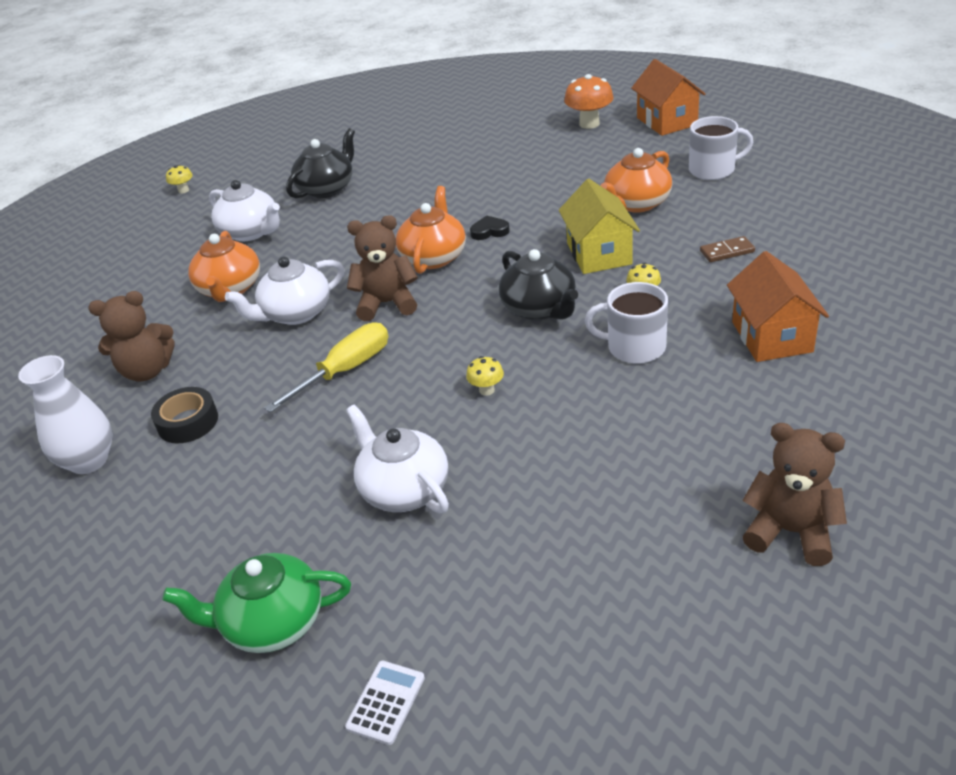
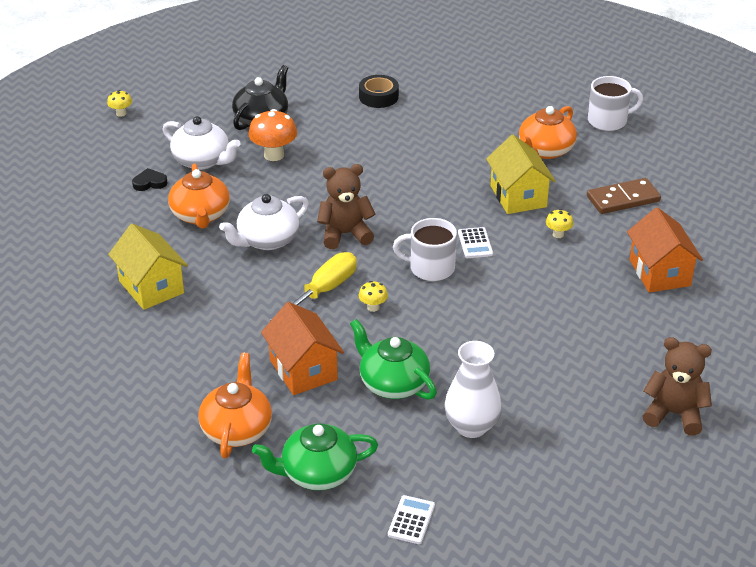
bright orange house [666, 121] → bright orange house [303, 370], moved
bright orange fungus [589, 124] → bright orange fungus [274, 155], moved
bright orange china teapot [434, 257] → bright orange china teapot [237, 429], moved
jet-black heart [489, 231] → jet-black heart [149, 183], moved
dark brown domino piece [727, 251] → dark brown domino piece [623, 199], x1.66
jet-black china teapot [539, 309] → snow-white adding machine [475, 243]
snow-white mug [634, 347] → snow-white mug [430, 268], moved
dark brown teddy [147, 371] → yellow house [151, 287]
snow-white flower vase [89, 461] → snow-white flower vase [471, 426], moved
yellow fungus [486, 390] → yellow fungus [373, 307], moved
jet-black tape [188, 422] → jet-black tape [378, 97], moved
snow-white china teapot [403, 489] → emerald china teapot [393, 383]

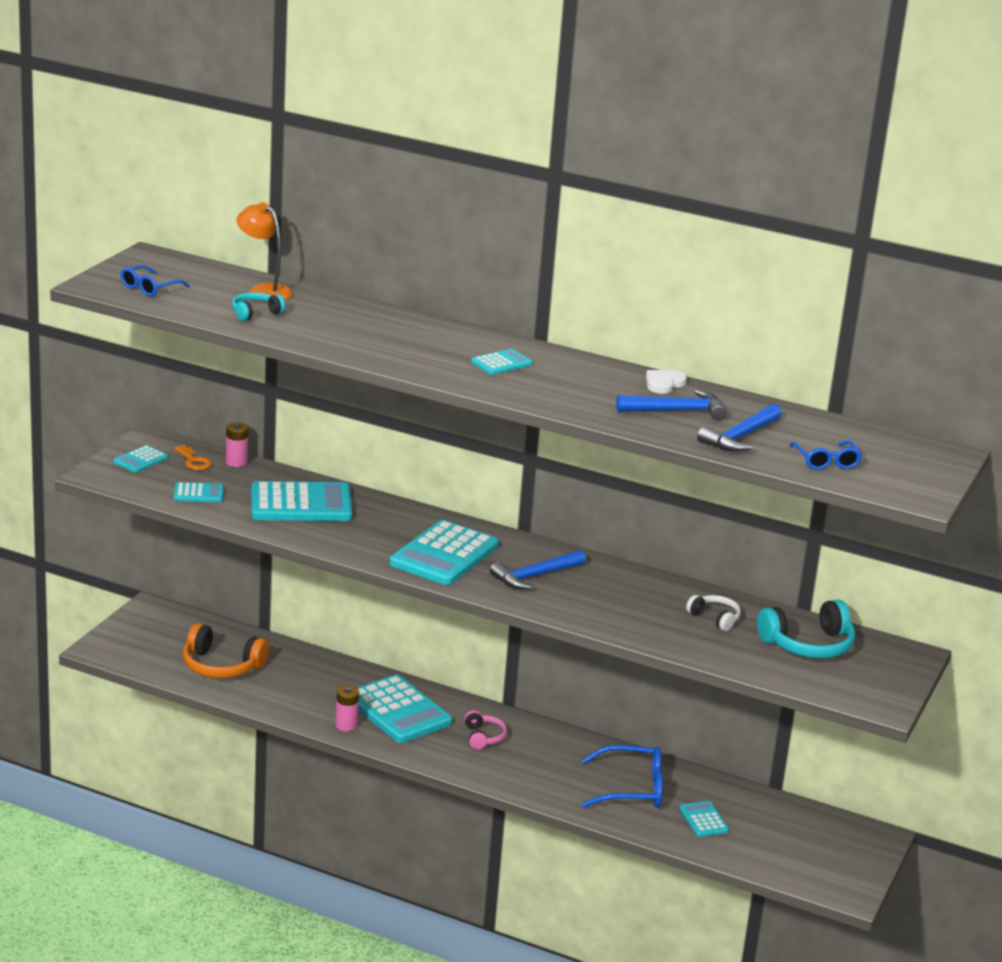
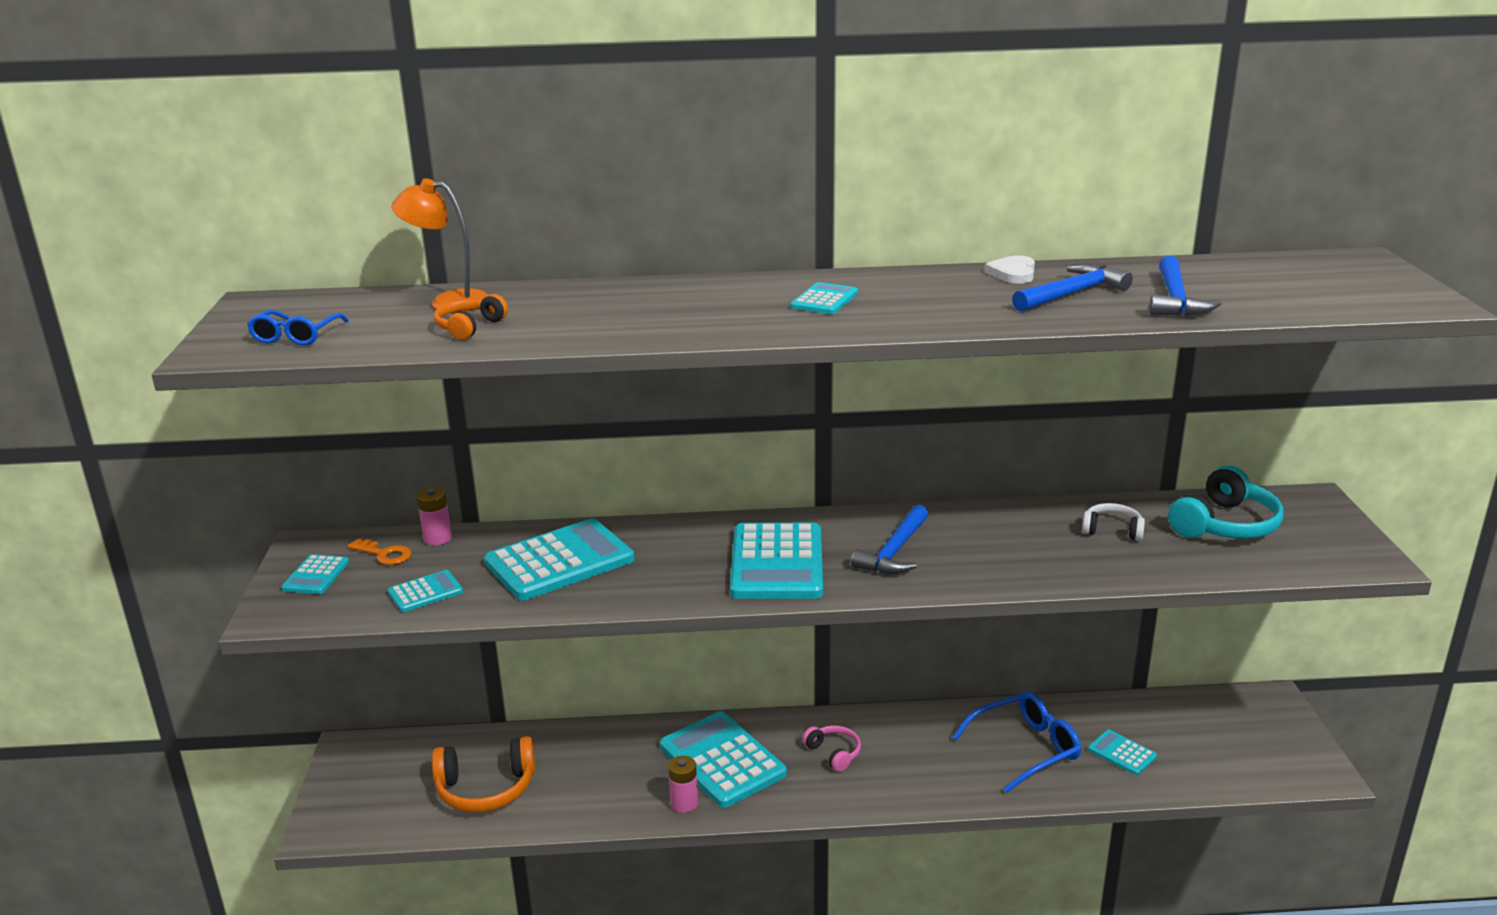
teal over-ear headphones [255, 313] → bright orange over-ear headphones [469, 327]
cobalt spectacles [826, 461] → -
teal adding machine [398, 711] → teal adding machine [722, 760], 150 degrees counterclockwise

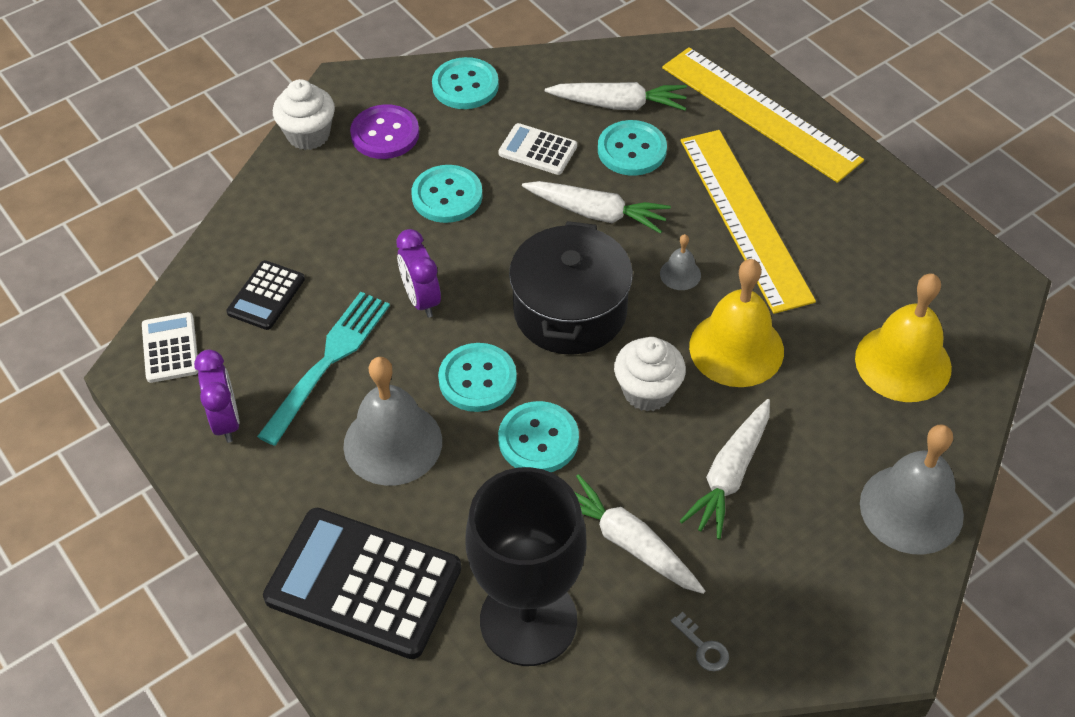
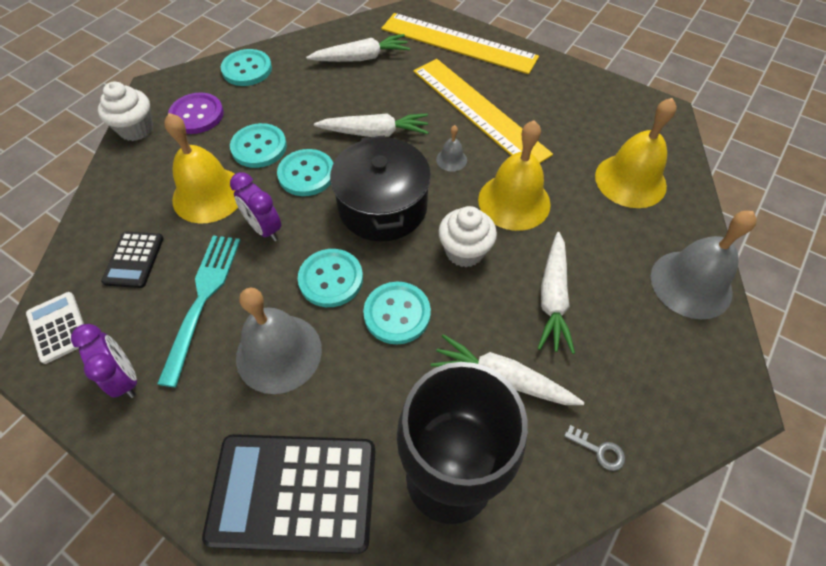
teal button [632, 150] → teal button [306, 174], moved
snow-white adding machine [538, 150] → -
- → yellow bell [208, 195]

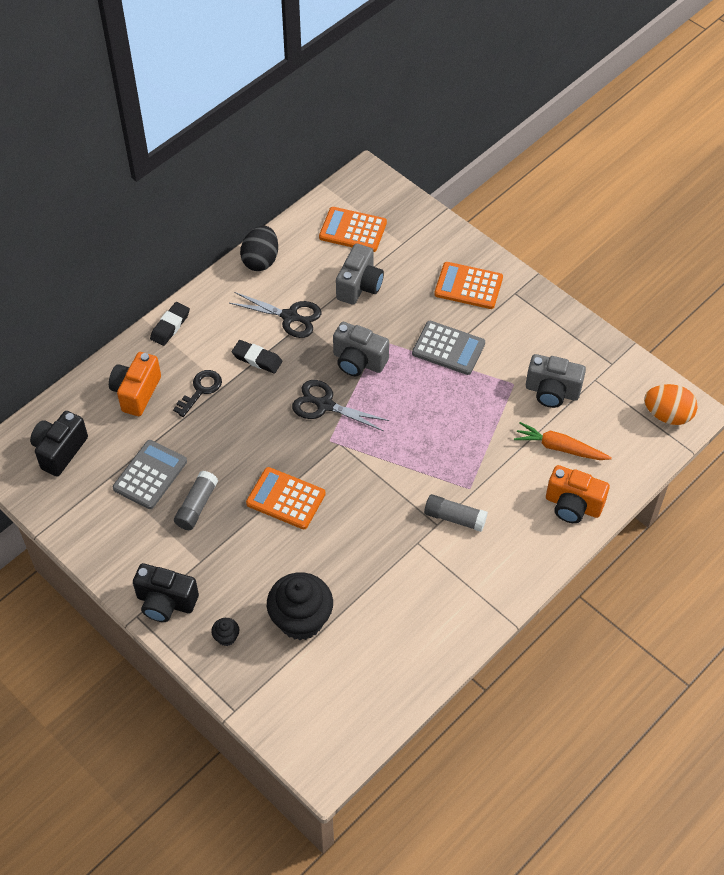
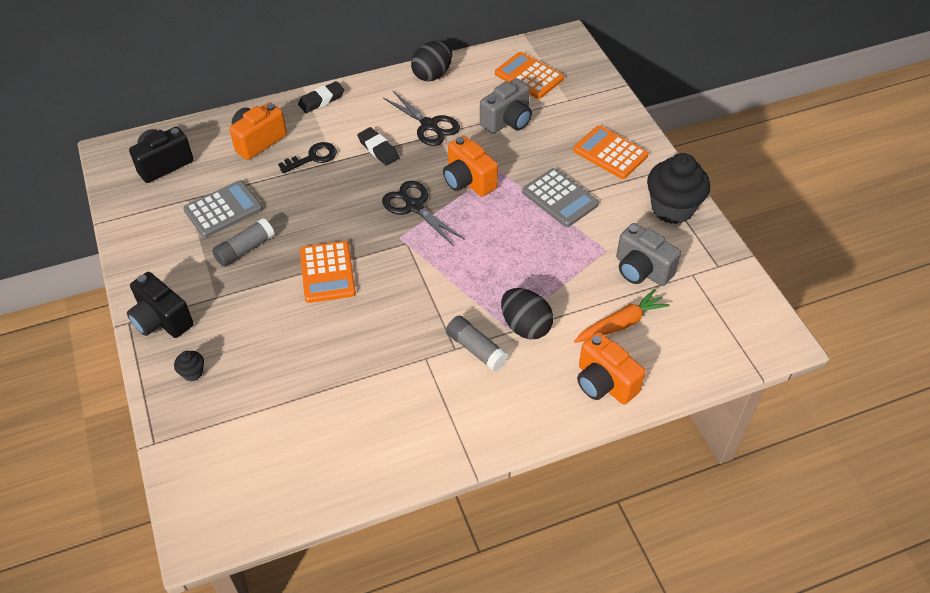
grey camera [358, 361] → bright orange camera [468, 181]
bright orange egg shape [667, 415] → -
bright orange toy carrot [559, 447] → bright orange toy carrot [621, 323], 105 degrees clockwise
bright orange adding machine [286, 499] → bright orange adding machine [327, 272], 150 degrees counterclockwise
jet-black muffin [301, 620] → jet-black muffin [672, 209], moved
- → jet-black egg shape [525, 326]

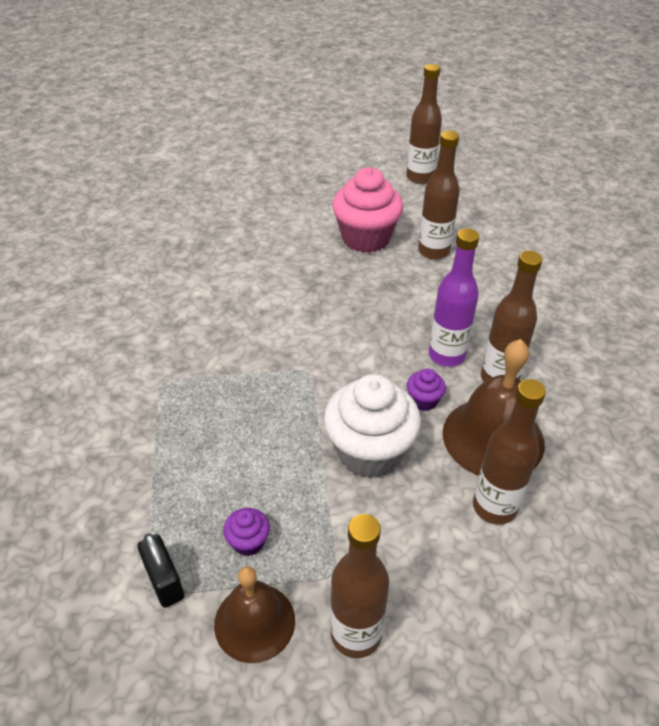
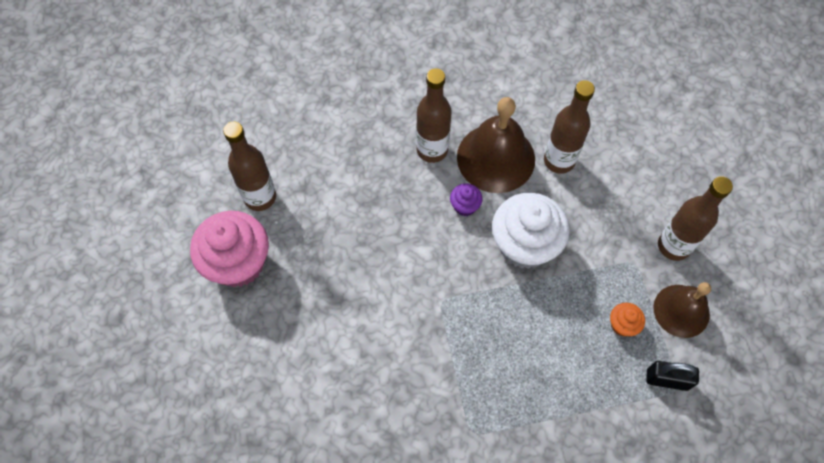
dark brown flask [420, 177] → -
royal purple flask [446, 355] → -
royal purple muffin [248, 542] → bright orange muffin [622, 325]
jet-black lock [164, 581] → jet-black lock [667, 379], 45 degrees clockwise

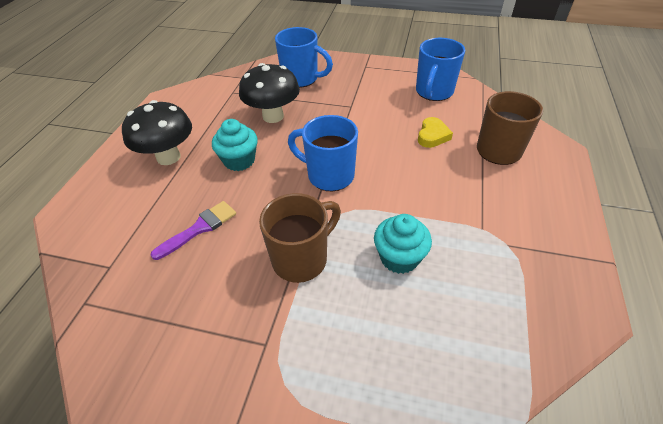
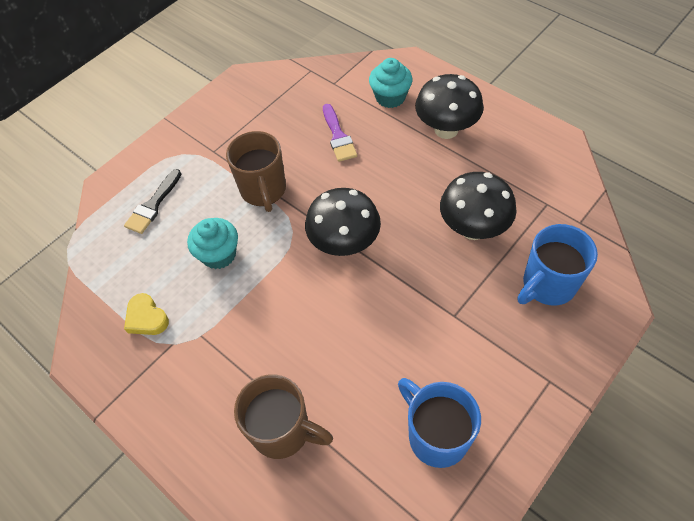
cobalt mug [329, 175] → jet-black fungus [344, 244]
yellow heart [432, 136] → yellow heart [146, 318], moved
teal muffin [239, 160] → teal muffin [390, 97], moved
- → jet-black paintbrush [153, 205]

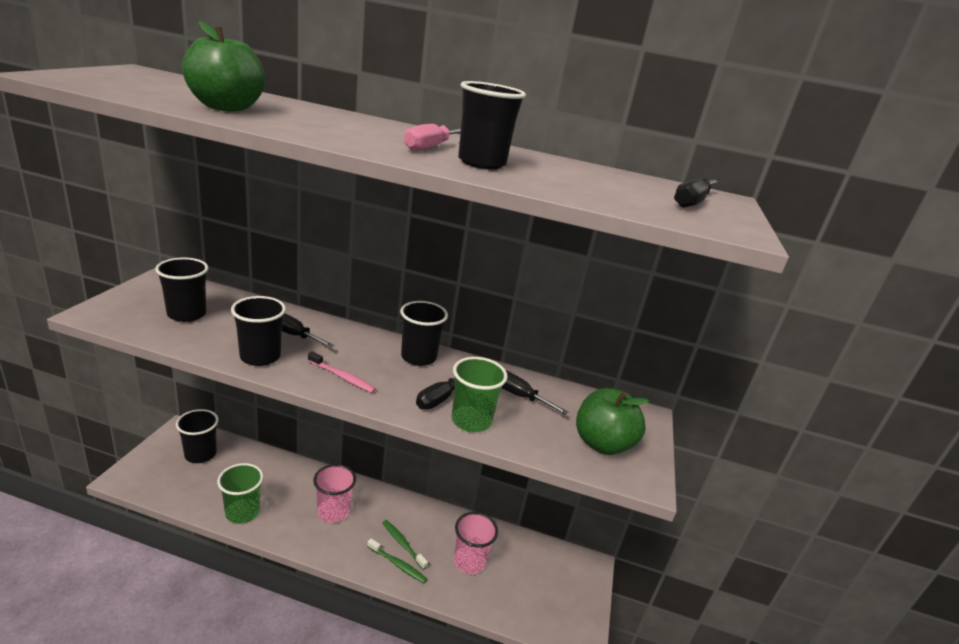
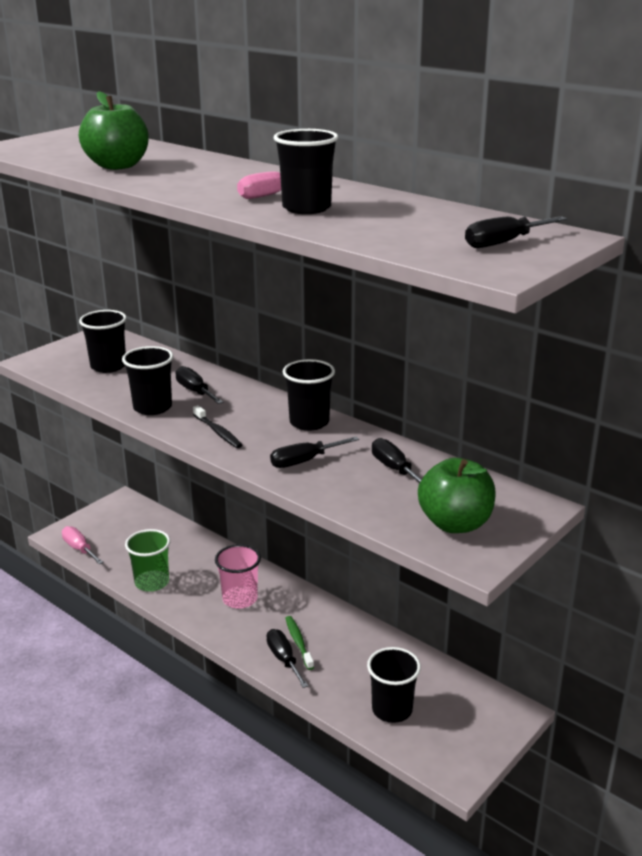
rosy dental brush [342, 377] → jet-black dental brush [218, 432]
emerald tumbler [471, 421] → -
jet-black tumbler [200, 454] → jet-black tumbler [392, 709], moved
rosy tumbler [469, 561] → -
emerald dental brush [397, 564] → jet-black flat screwdriver [284, 659]
- → rosy flat screwdriver [79, 549]

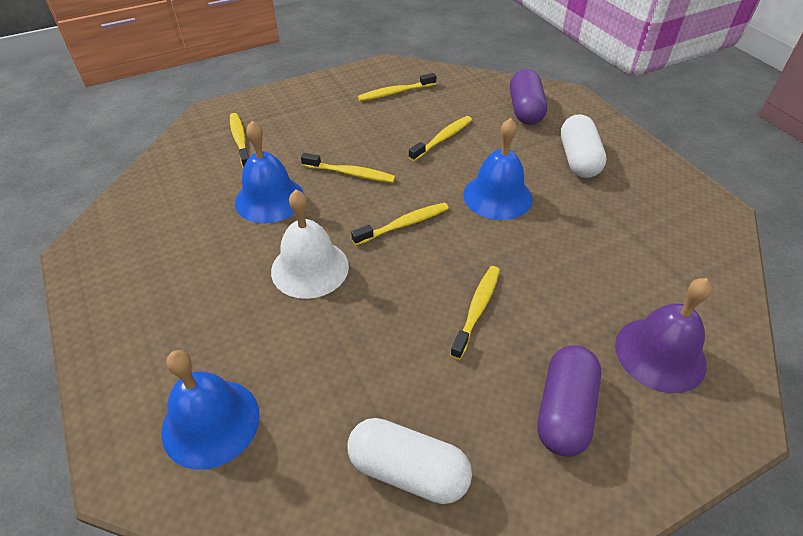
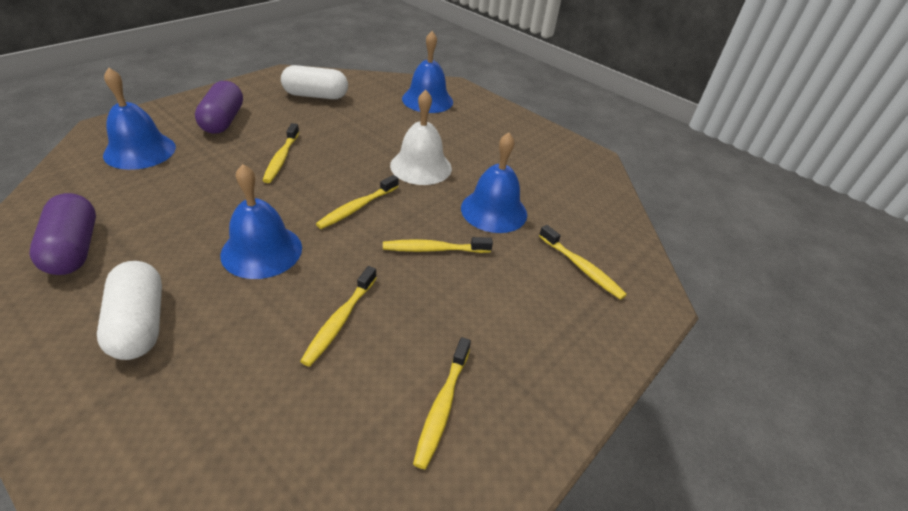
royal purple pill shape [525, 110] → royal purple pill shape [74, 249], moved
yellow dental brush [395, 93] → yellow dental brush [442, 406], 150 degrees clockwise
royal purple bell [660, 354] → cobalt bell [140, 151]

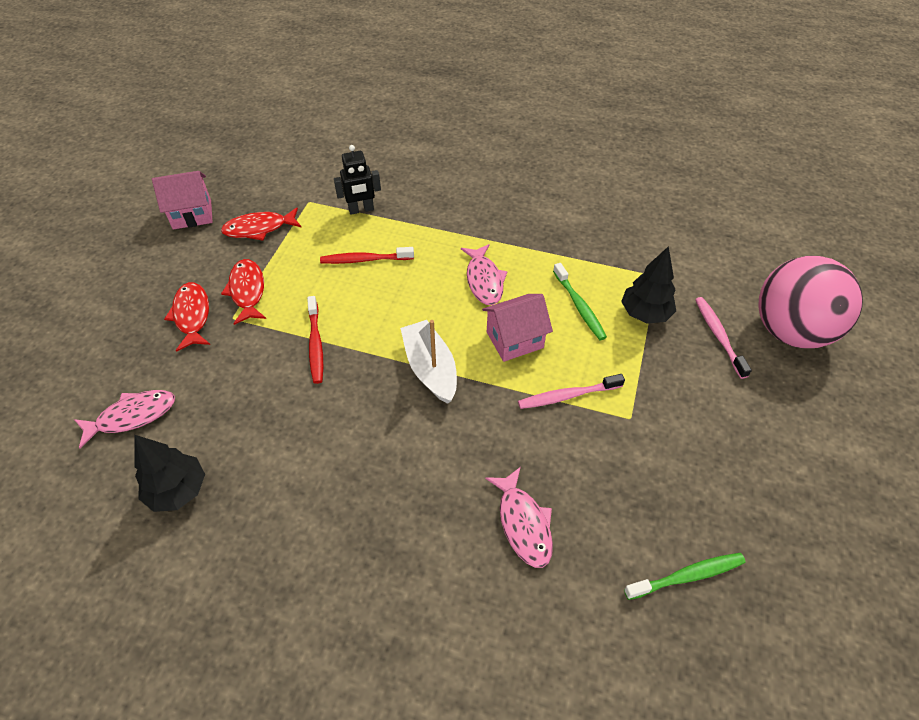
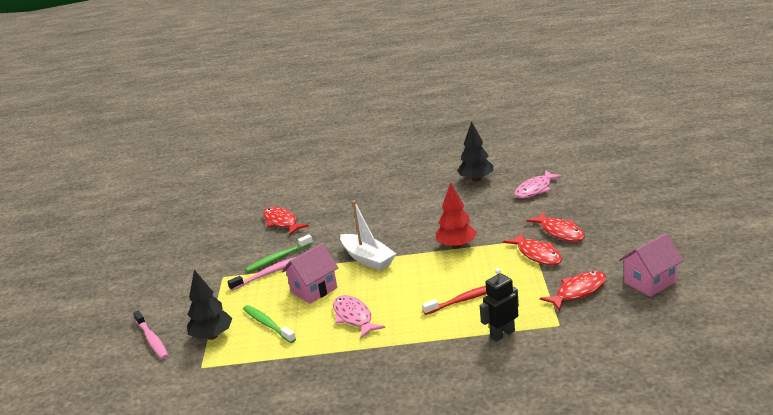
rosy play ball [790, 330] → -
red dental brush [316, 344] → red fir tree [456, 246]
rosy toy fish [523, 523] → red toy fish [281, 222]
emerald dental brush [687, 576] → emerald dental brush [278, 258], moved

